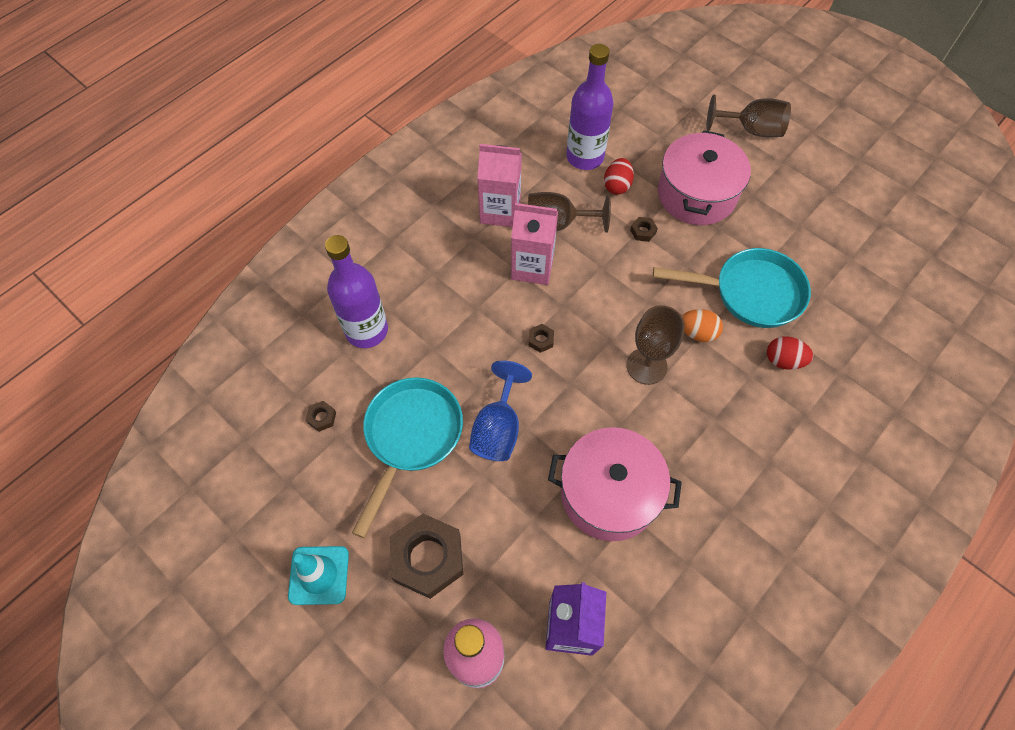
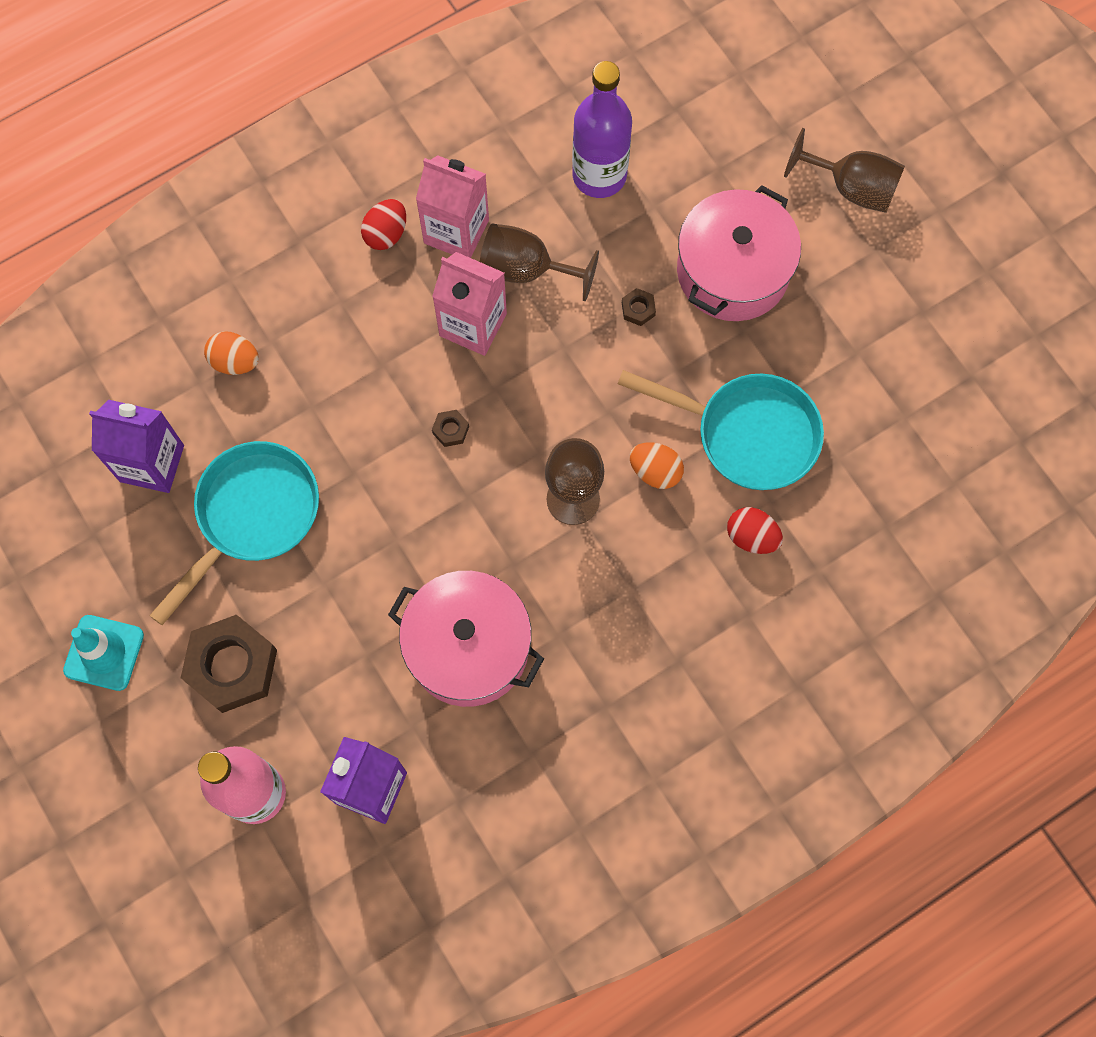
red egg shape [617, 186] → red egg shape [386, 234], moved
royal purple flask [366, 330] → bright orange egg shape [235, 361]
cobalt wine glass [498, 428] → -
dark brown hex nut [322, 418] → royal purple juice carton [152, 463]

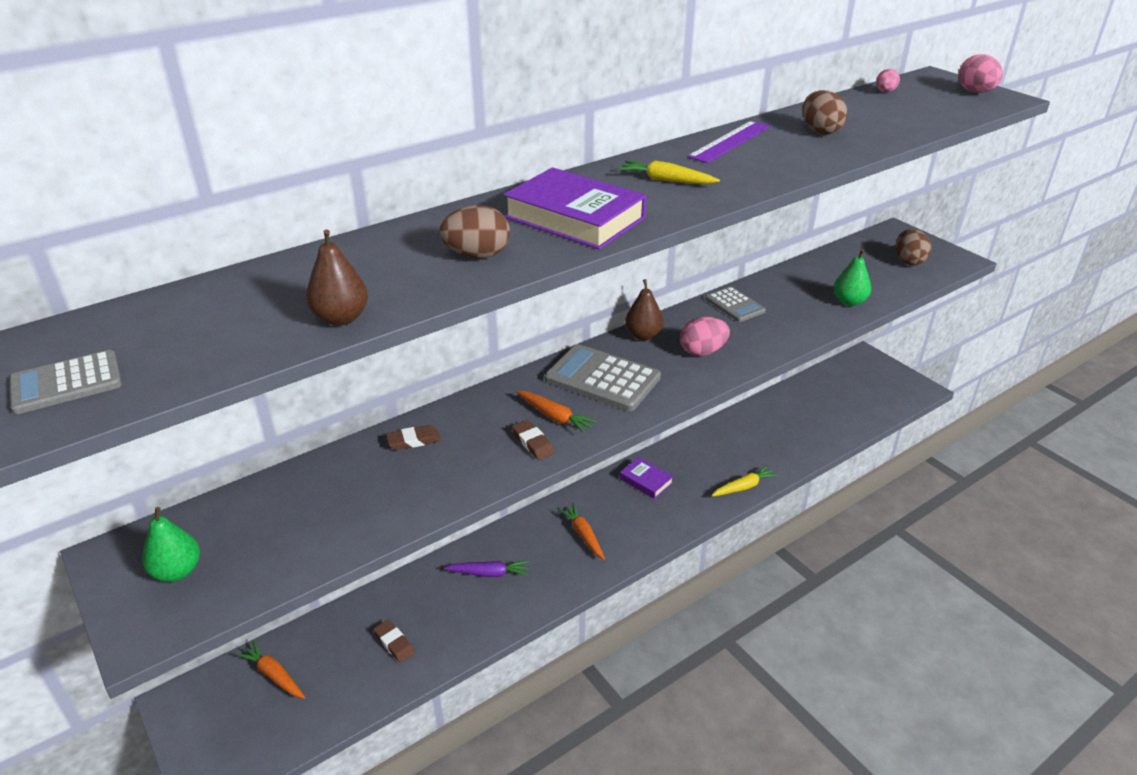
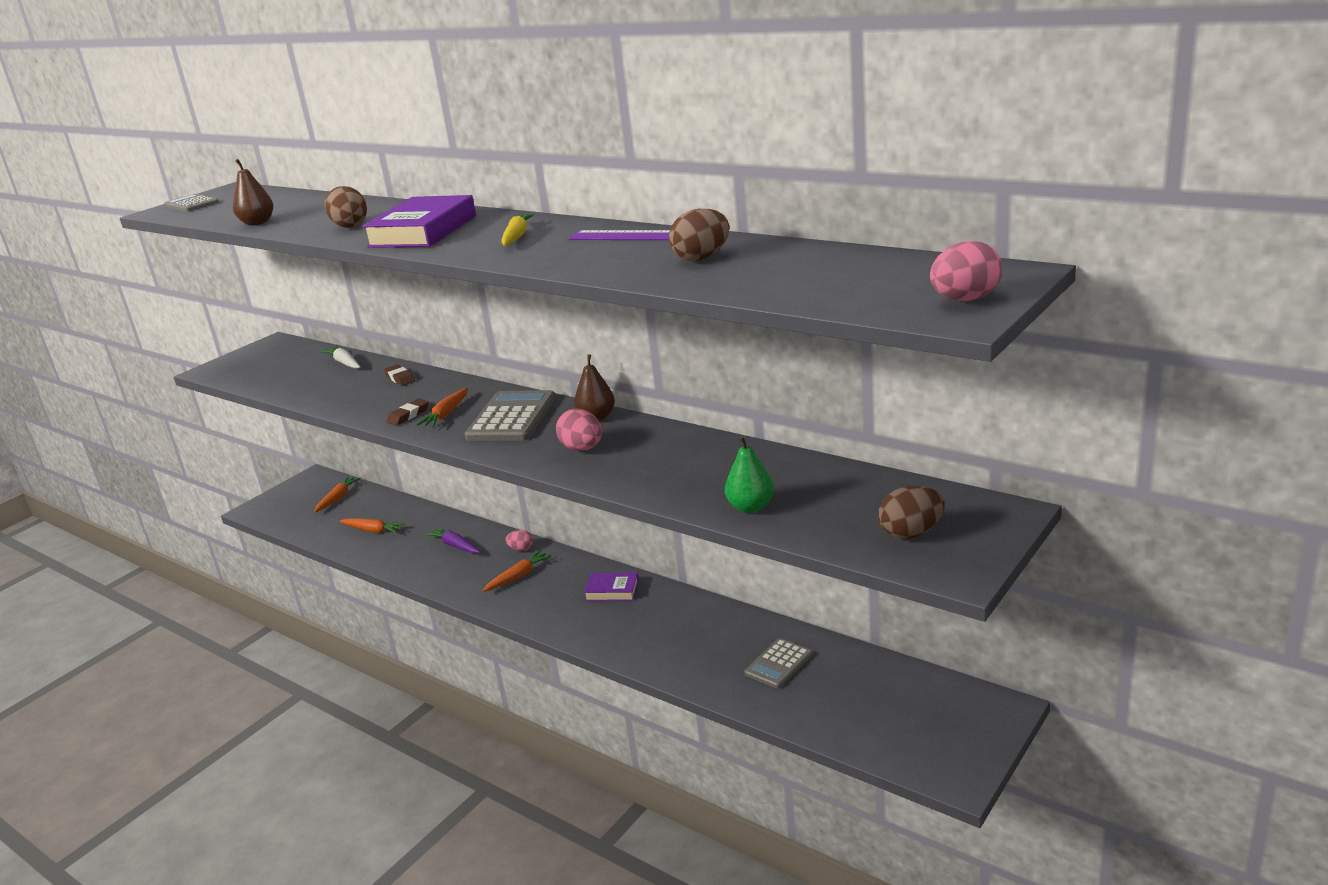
rosy egg shape [885, 92] → rosy egg shape [521, 549], moved
grey adding machine [735, 305] → grey adding machine [779, 664], moved
royal purple hardback [646, 481] → royal purple hardback [612, 591], 75 degrees clockwise
yellow toy carrot [744, 487] → -
emerald toy pear [177, 571] → -
royal purple toy carrot [489, 573] → royal purple toy carrot [455, 546], 150 degrees clockwise
dark brown gum eraser [394, 643] → bright orange toy carrot [373, 530]
- → snow-white toy carrot [344, 363]

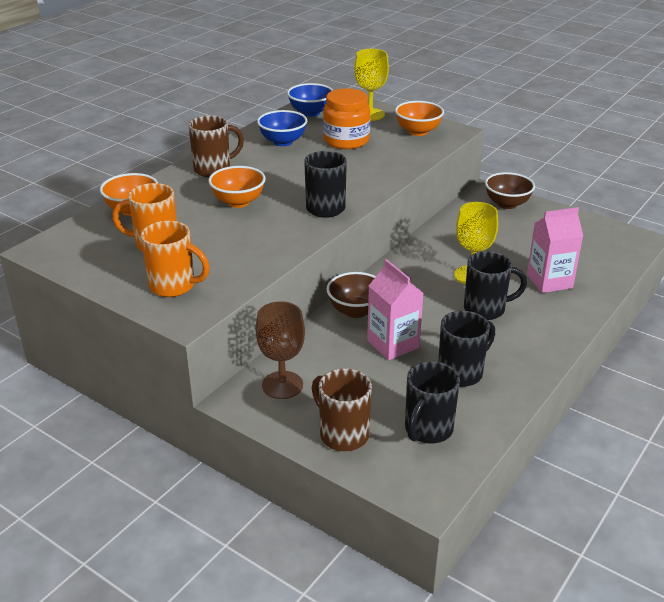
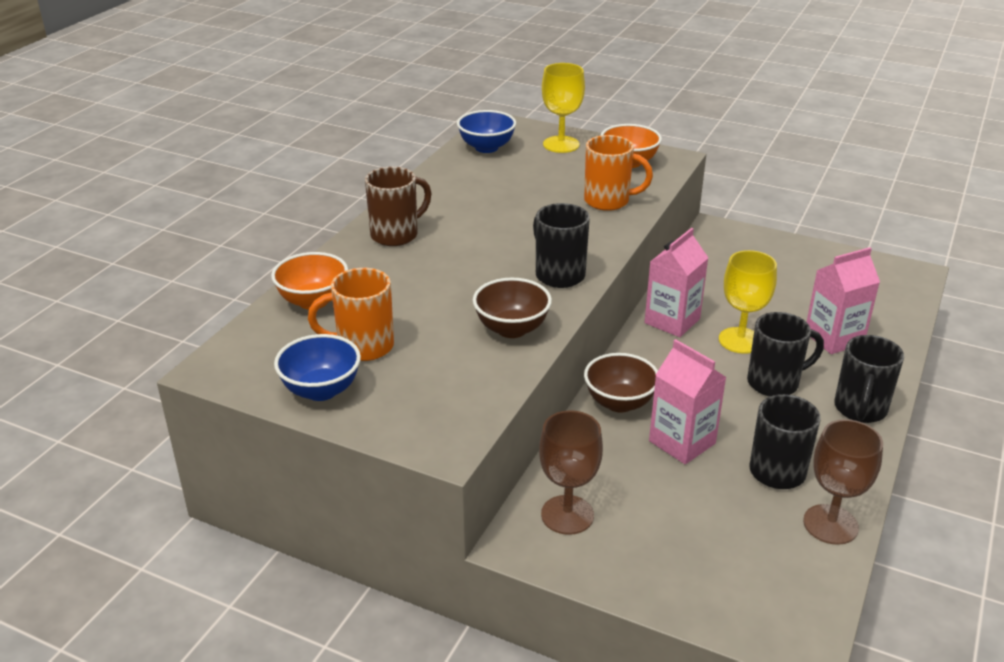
bright orange jar [346, 141] → -
cobalt serving bowl [283, 142] → cobalt serving bowl [321, 390], moved
bright orange serving bowl [238, 202] → -
dark brown serving bowl [507, 204] → dark brown serving bowl [511, 329], moved
bright orange mug [174, 286] → bright orange mug [609, 201], moved
jet-black mug [427, 430] → jet-black mug [860, 410], moved
dark brown mug [342, 434] → -
- → rosy juice carton [672, 321]
- → dark brown wine glass [830, 524]

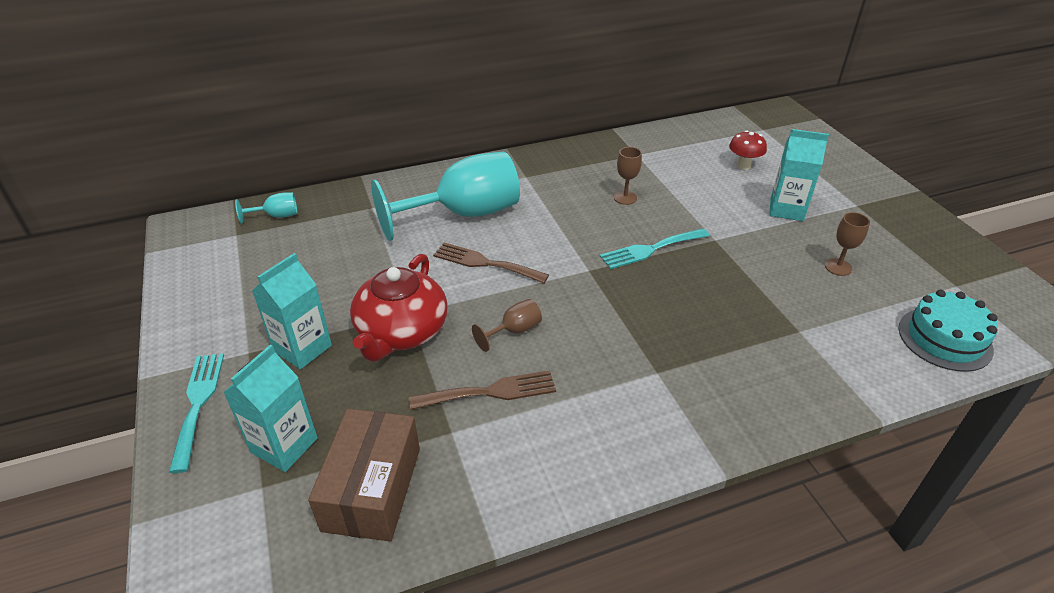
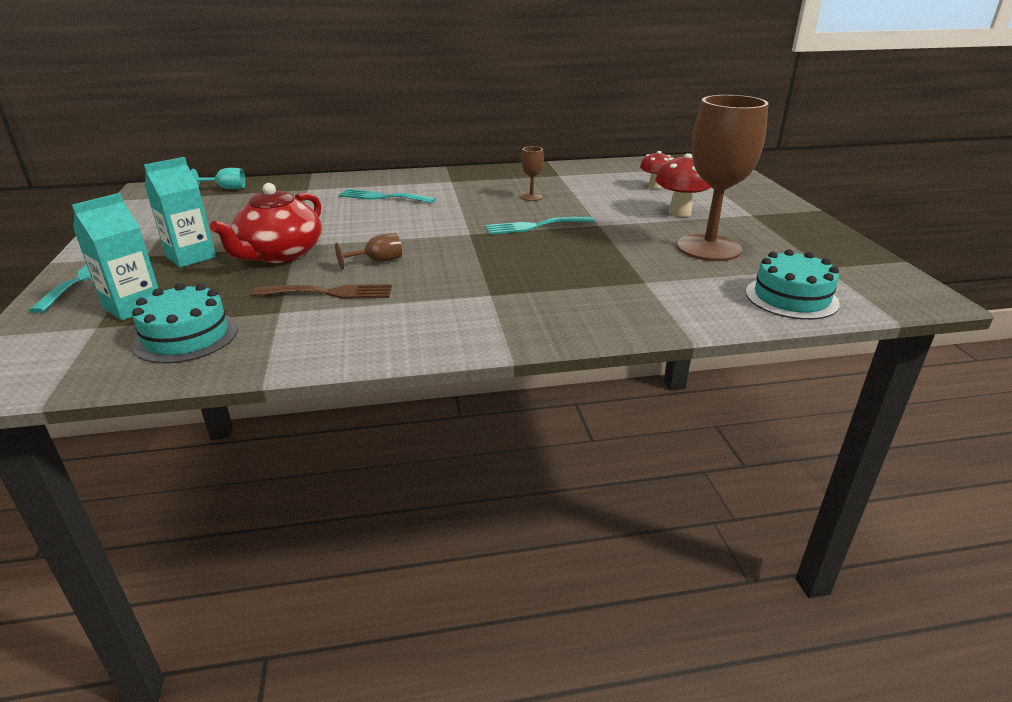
teal juice carton [786, 209] → red fungus [680, 212]
teal wine glass [464, 214] → teal dinner fork [382, 197]
dark brown wine glass [838, 267] → dark brown wine glass [708, 248], x2.45
dark brown dinner fork [485, 263] → -
dark brown box [372, 489] → teal layer cake [186, 336]

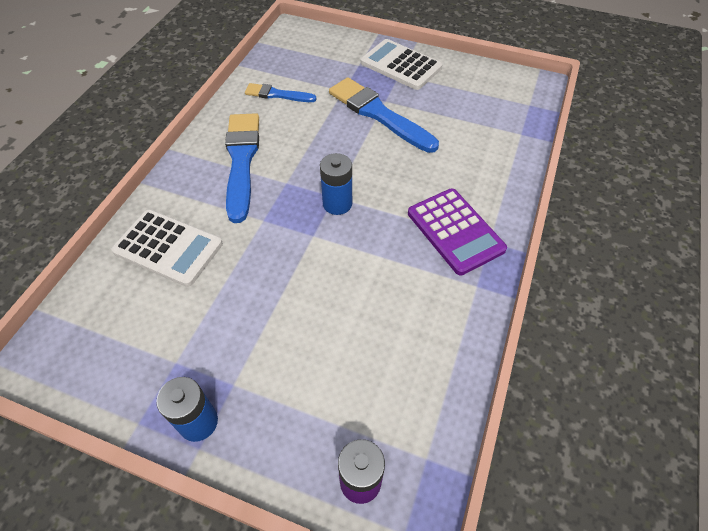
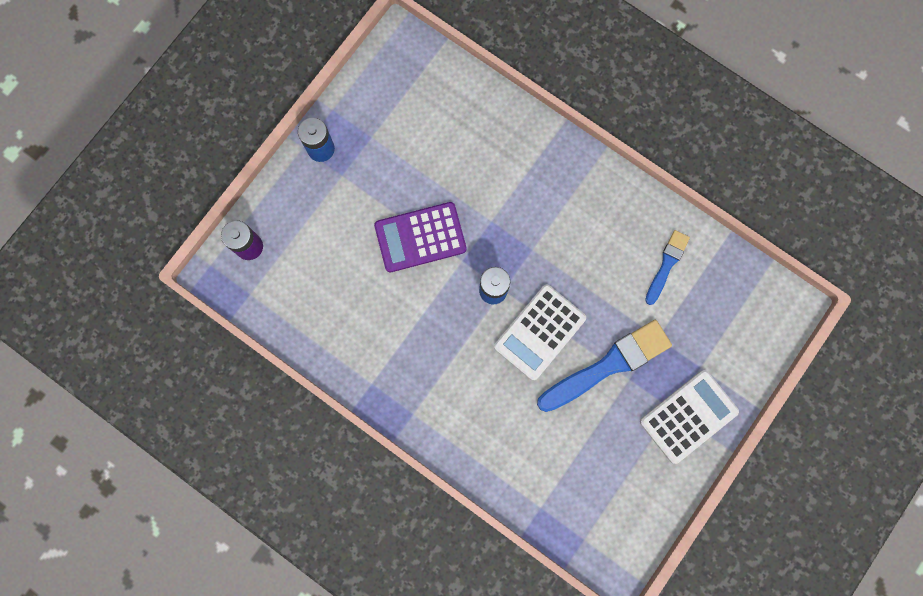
cobalt paintbrush [241, 161] → -
royal purple adding machine [455, 231] → royal purple adding machine [420, 237], moved
snow-white adding machine [168, 248] → snow-white adding machine [539, 332], moved

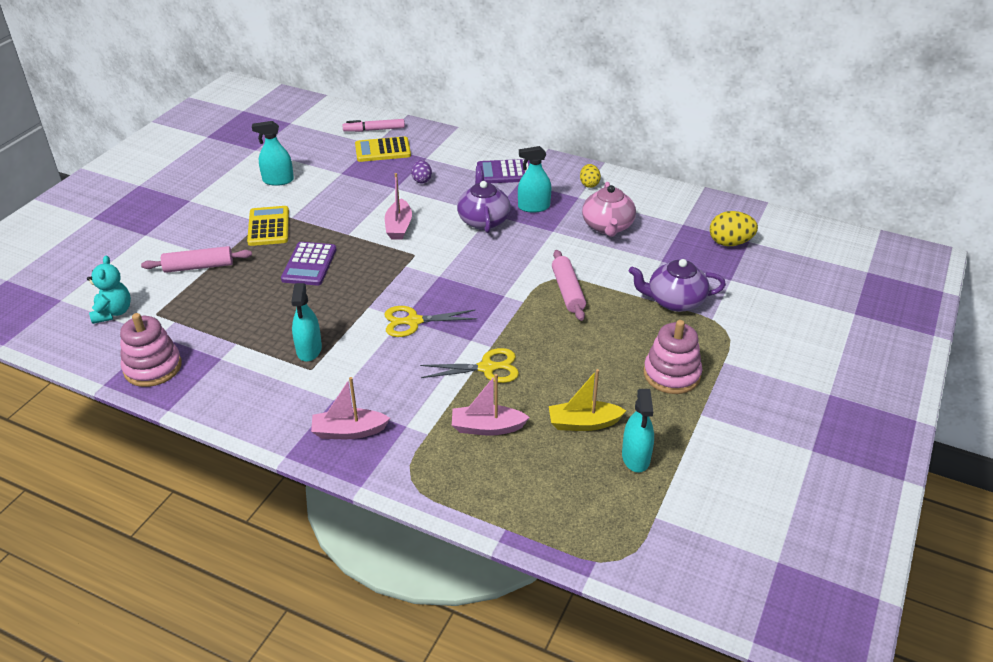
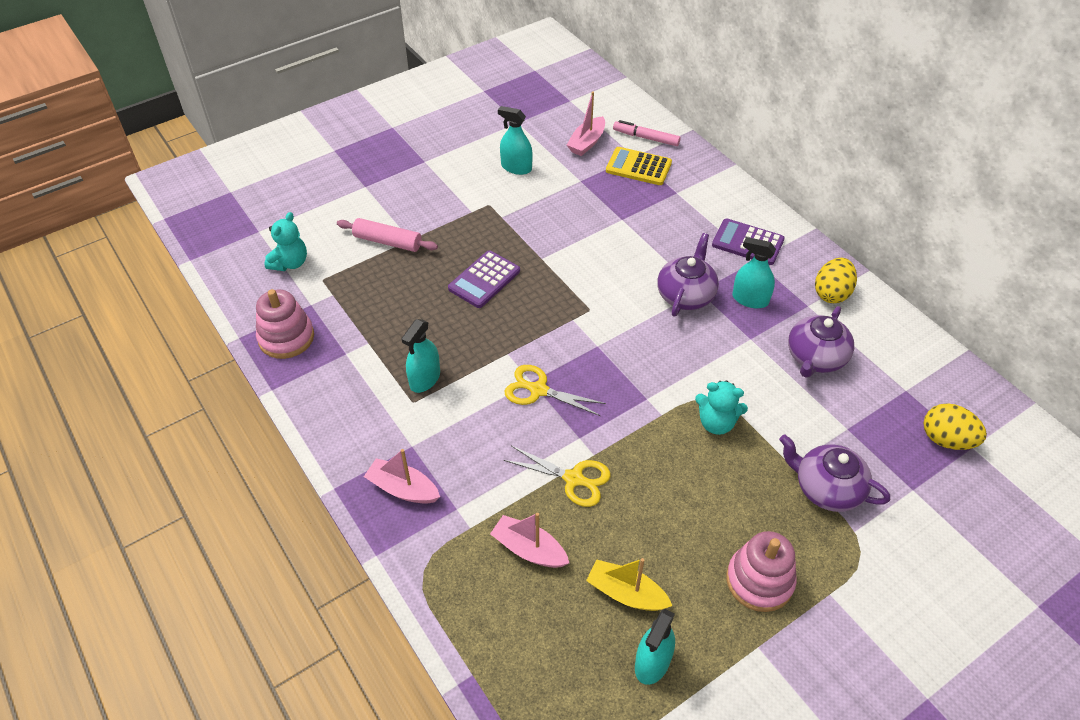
royal purple egg shape [421, 180] → -
yellow egg shape [589, 184] → yellow egg shape [831, 293], x1.56
rosy sailboat [399, 227] → rosy sailboat [587, 143], moved
rosy china teapot [607, 226] → royal purple china teapot [815, 358]
yellow adding machine [268, 227] → -
rosy dough roller [568, 291] → teal teddy [716, 423]

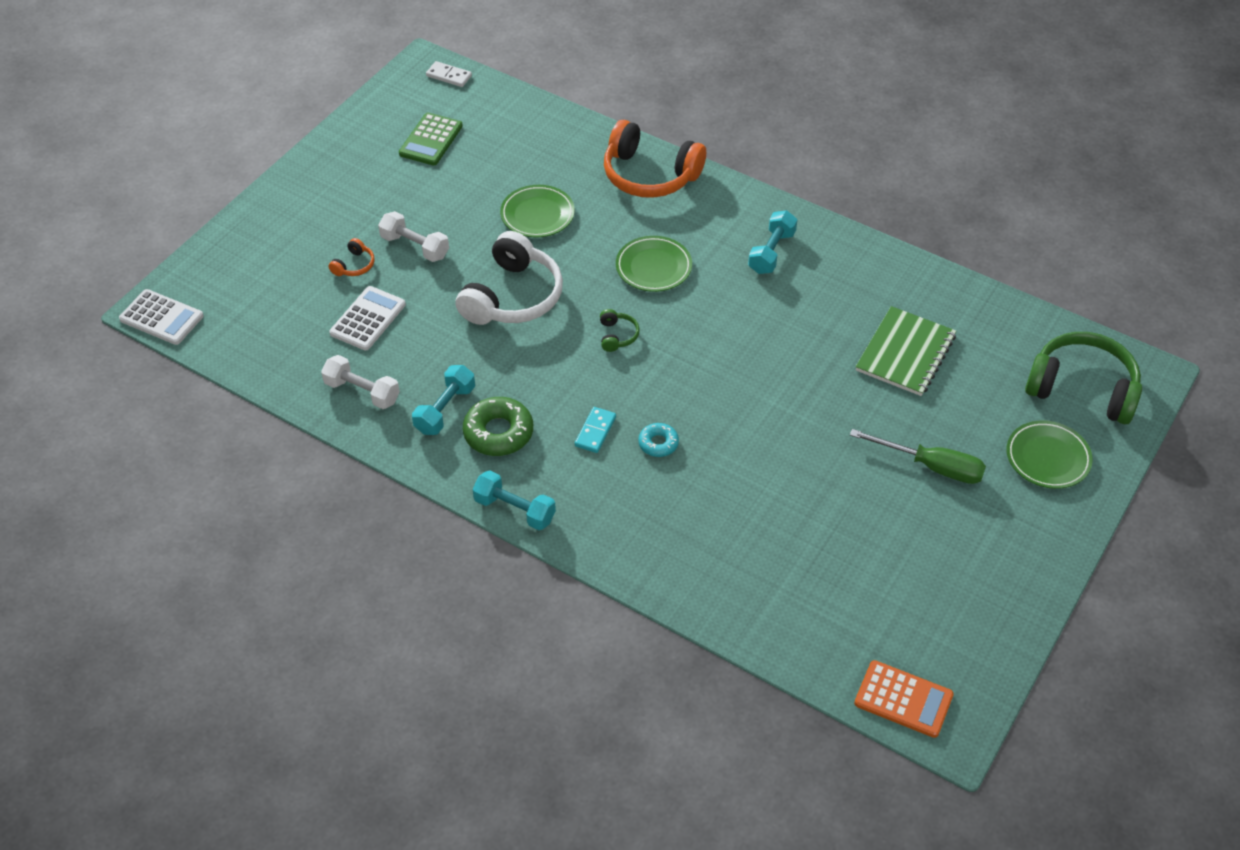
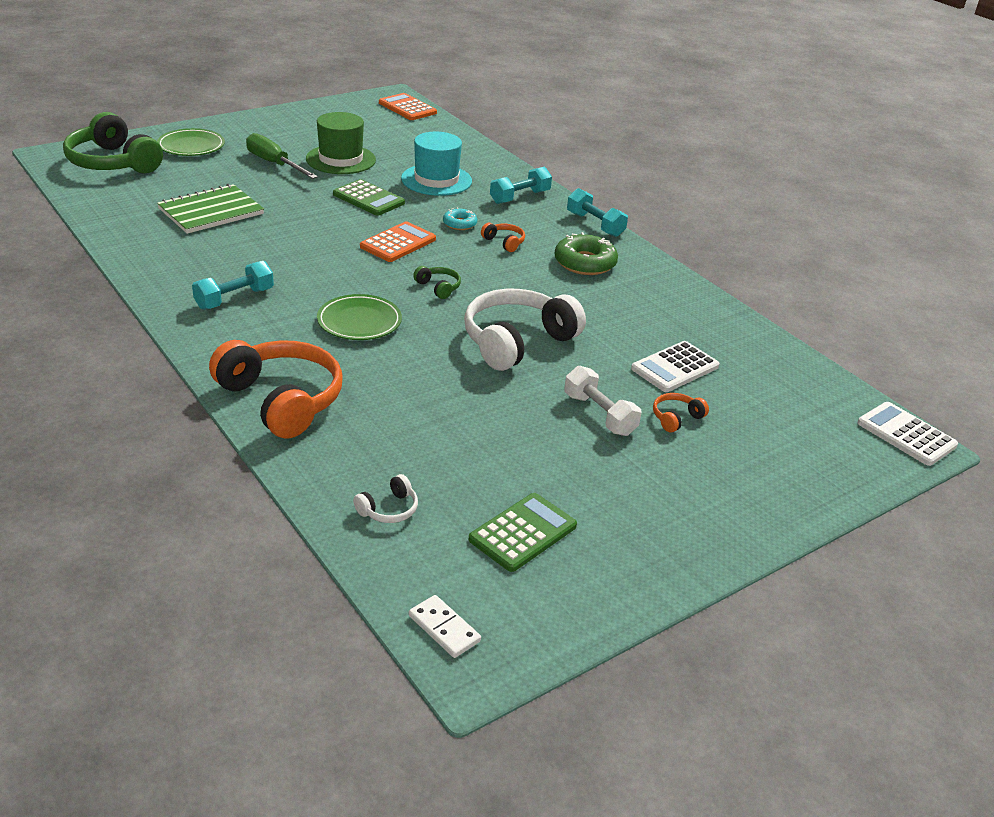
emerald dinner plate [537, 215] → -
emerald over-ear headphones [617, 335] → emerald over-ear headphones [438, 287], 120 degrees clockwise
snow-white hand weight [362, 392] → -
teal hand weight [445, 409] → teal hand weight [520, 197], moved
teal domino piece [595, 431] → bright orange over-ear headphones [504, 242]
- → emerald hat [341, 159]
- → teal hat [436, 180]
- → emerald adding machine [368, 199]
- → bright orange adding machine [398, 243]
- → snow-white over-ear headphones [389, 509]

